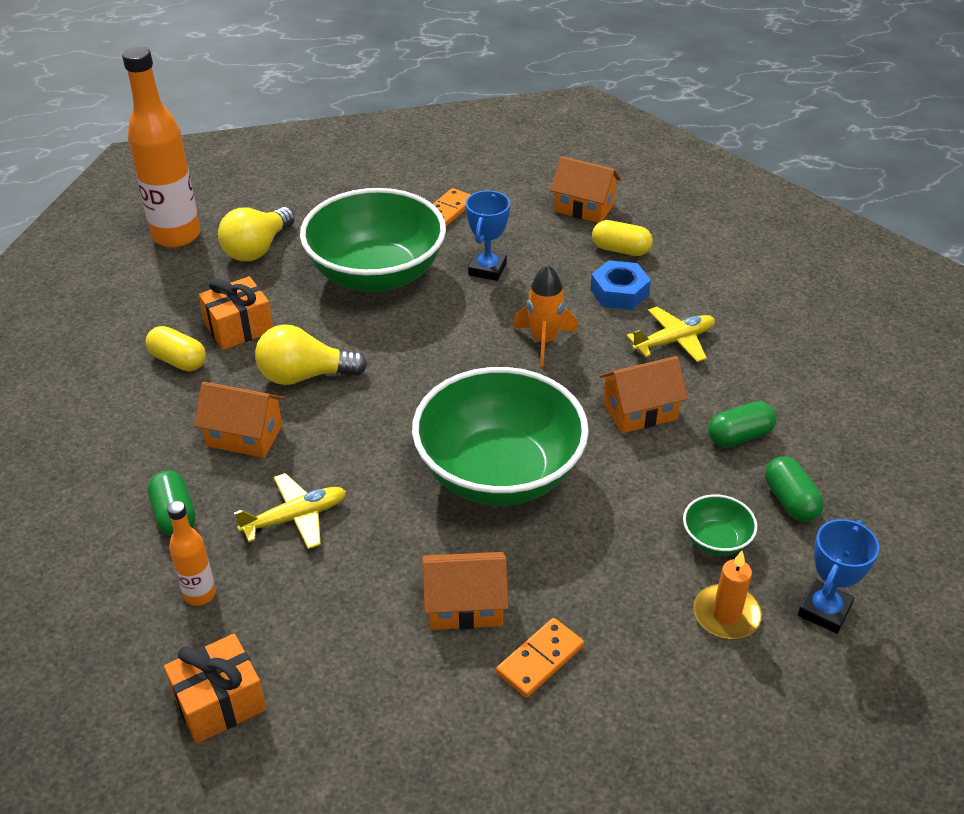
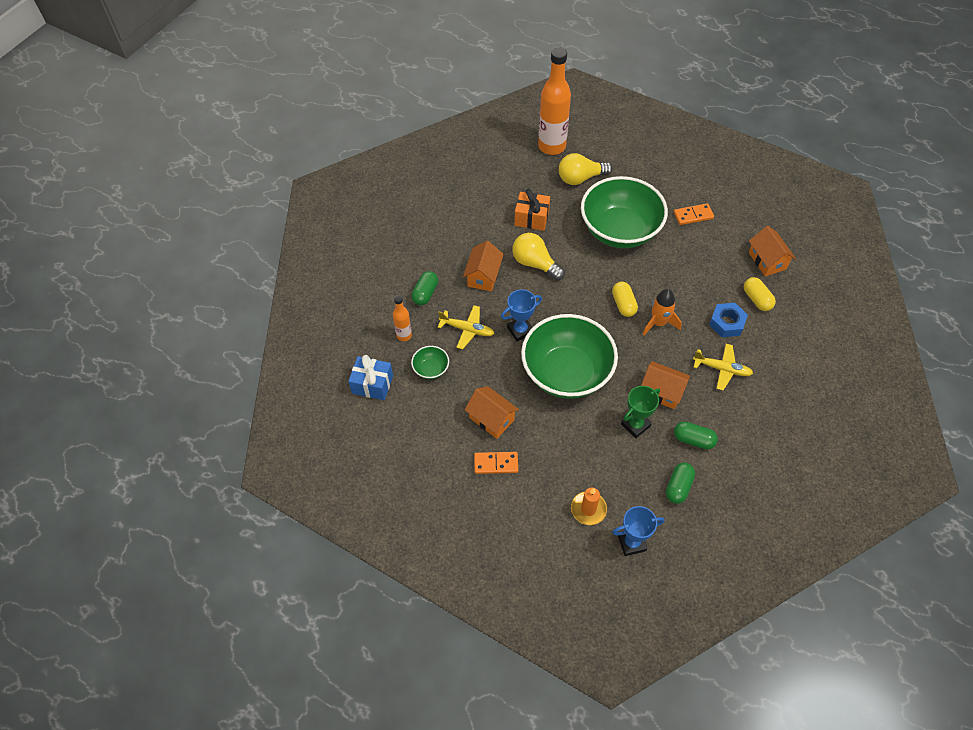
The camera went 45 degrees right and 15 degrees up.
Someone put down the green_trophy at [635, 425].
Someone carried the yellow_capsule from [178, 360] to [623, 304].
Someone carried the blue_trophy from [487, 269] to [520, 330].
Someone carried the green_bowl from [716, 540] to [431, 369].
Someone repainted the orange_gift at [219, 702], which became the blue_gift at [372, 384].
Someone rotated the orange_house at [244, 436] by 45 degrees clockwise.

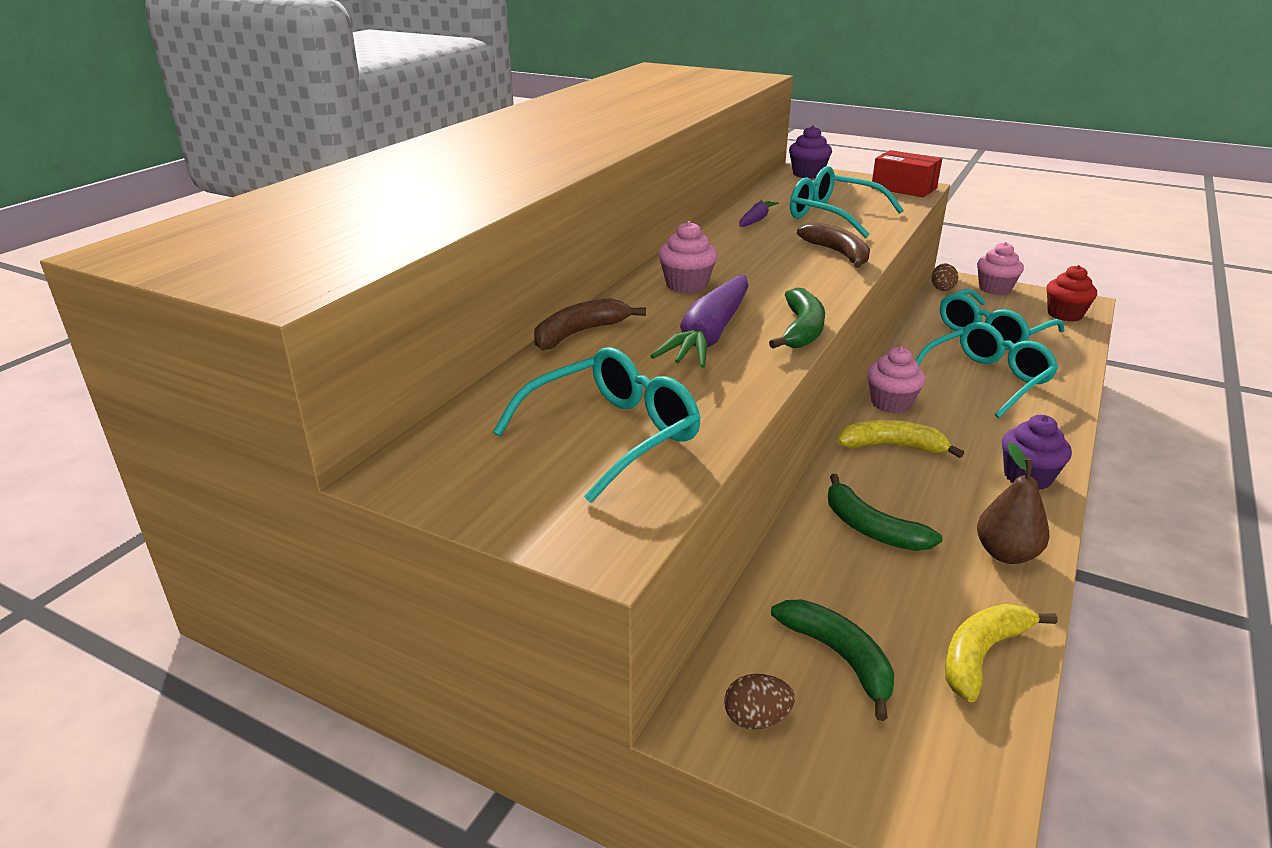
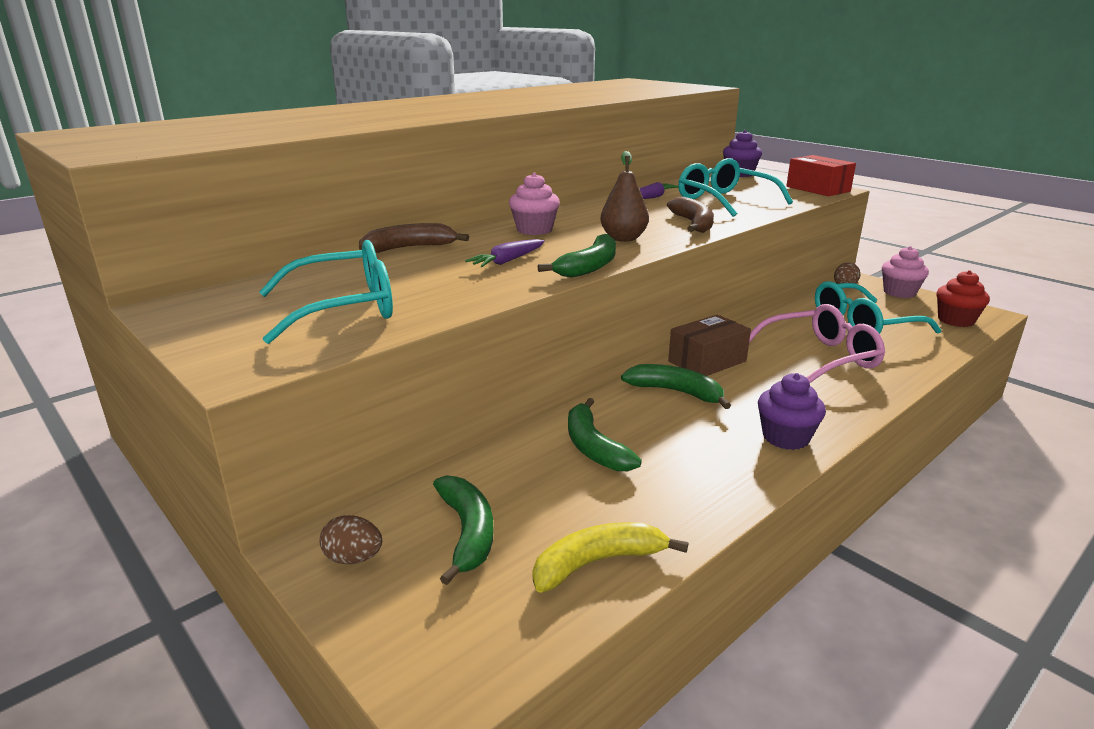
The camera went 20 degrees right and 5 degrees down.
Someone carried the brown_pear from [1006, 554] to [623, 239].
Someone swapped the pink_cupcake at [891, 403] for the brown_box at [707, 361].
Someone repainted the yellow_banana at [892, 446], which became the green_banana at [676, 392].
Someone repainted the turquoise_glasses at [986, 380], which became the pink_glasses at [819, 358].
Someone scaled the purple_carrot at [709, 335] by 0.53.

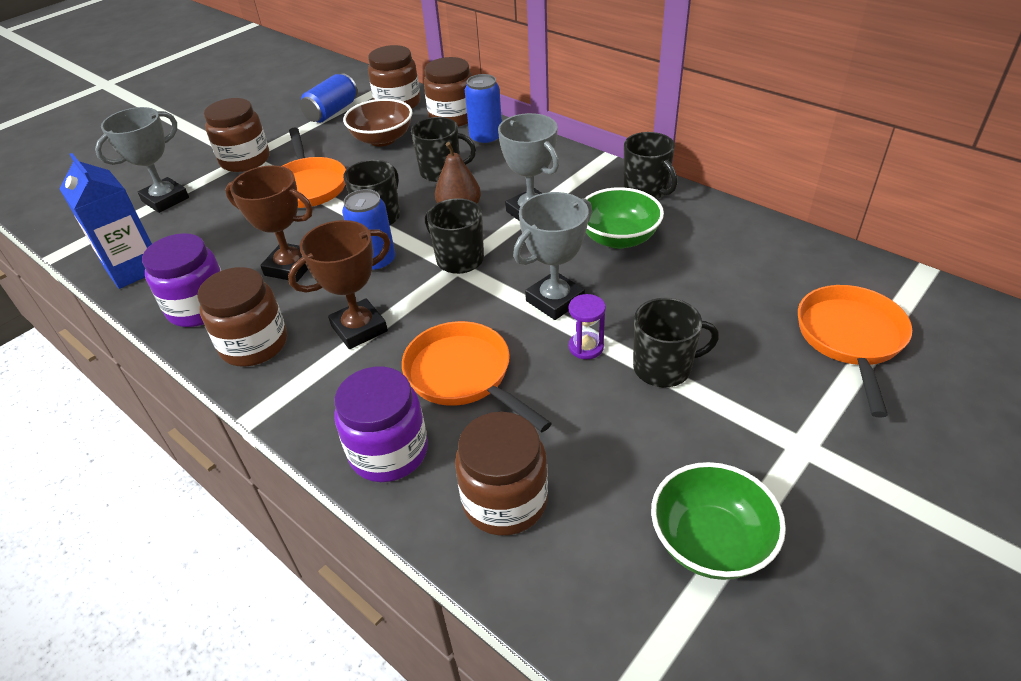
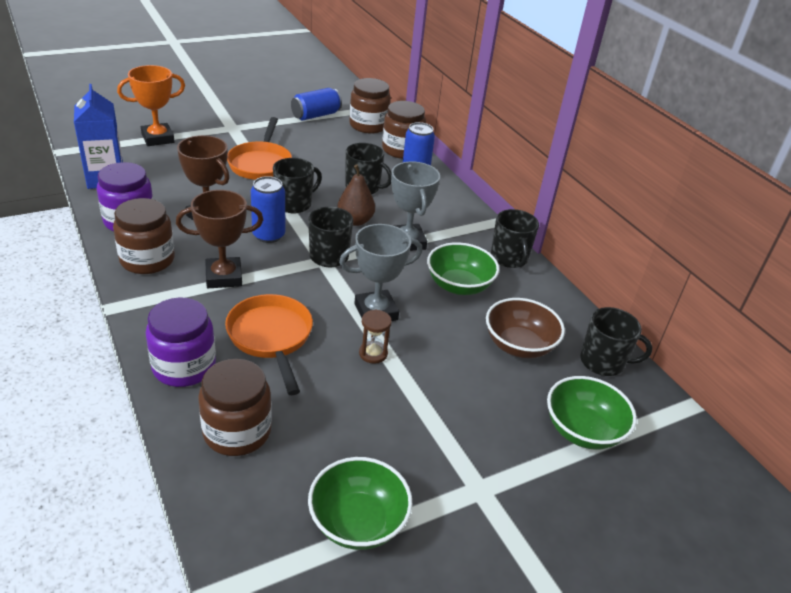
The camera went 15 degrees right and 5 degrees down.
Someone took away the brown_jar at [245, 160].
Someone carried the brown_bowl from [382, 139] to [519, 345].
Someone carried the black_mug from [663, 368] to [603, 362].
Someone swapped the orange_pan at [850, 339] for the green_bowl at [582, 430].
Someone repainted the grey_trophy at [165, 199], which became the orange_trophy at [158, 138].
Someone repainted the purple_hourglass at [586, 347], which became the brown_hourglass at [373, 353].

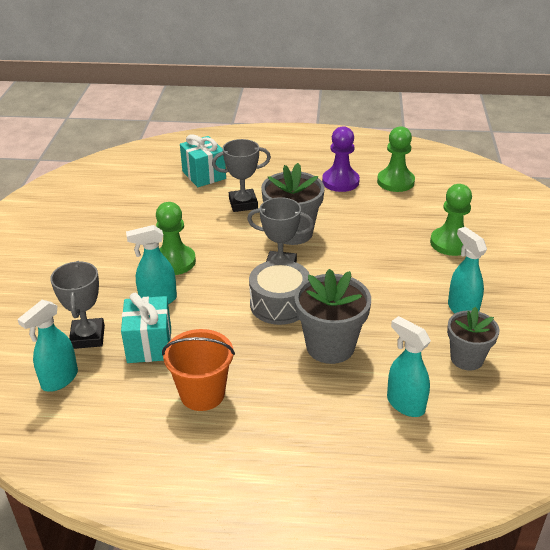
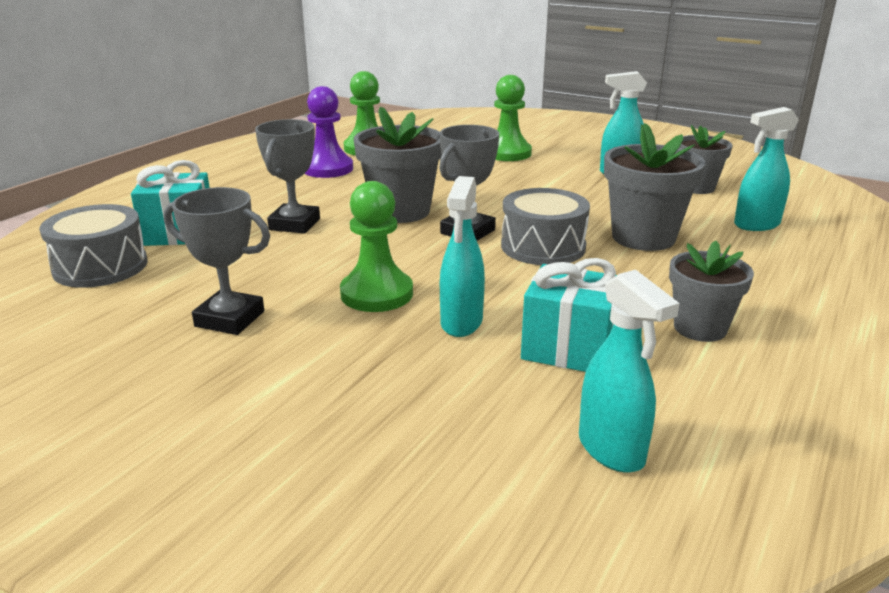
The camera went 65 degrees left and 10 degrees down.
Someone put down the grey_drum at [100, 266].
Someone carried the grey_trophy from [88, 337] to [230, 319].
Someone swapped the orange_bucket at [202, 394] for the grey_flower_pot at [700, 328].

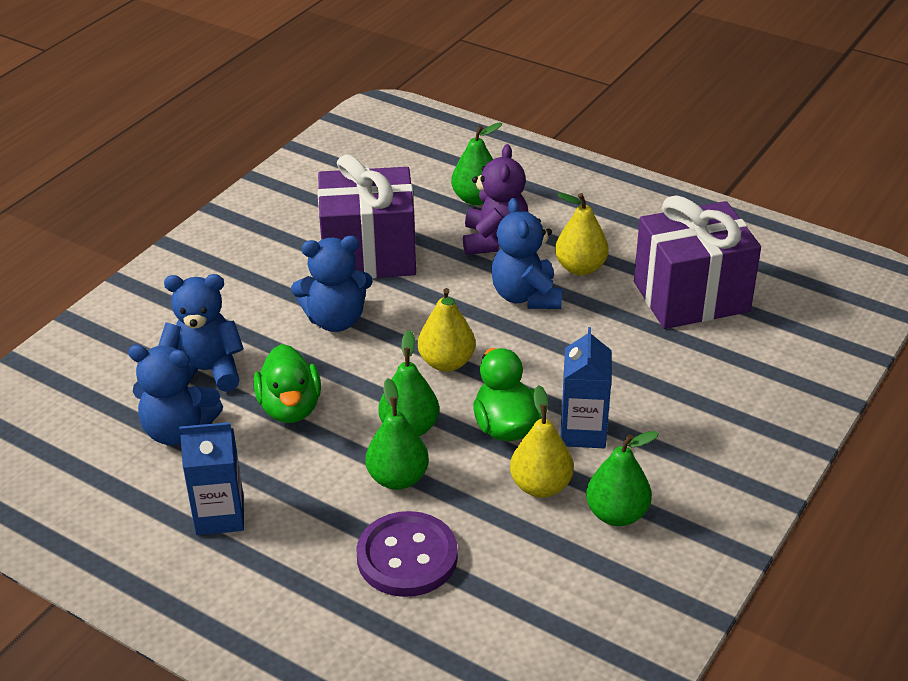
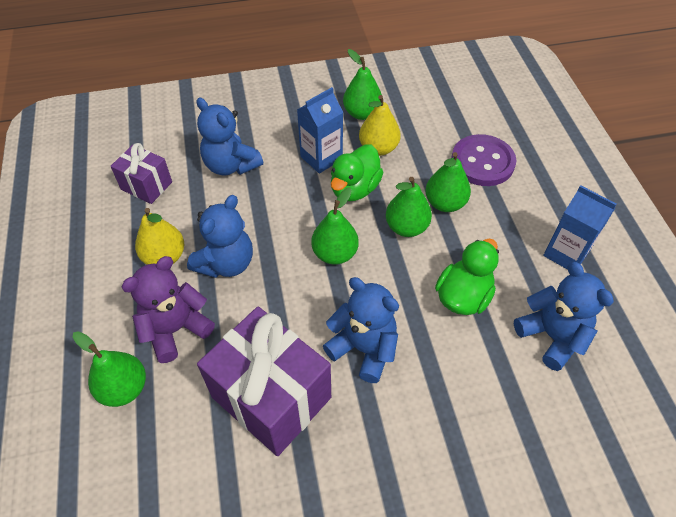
The camera went 135 degrees left and 15 degrees up.
Someone carried the blue_teddy_bear from [206, 371] to [231, 165].
Someone repainted the yellow_pear at [446, 362], which became the green_pear at [335, 253].
Someone scaled the purple_gift at [691, 297] by 0.54.

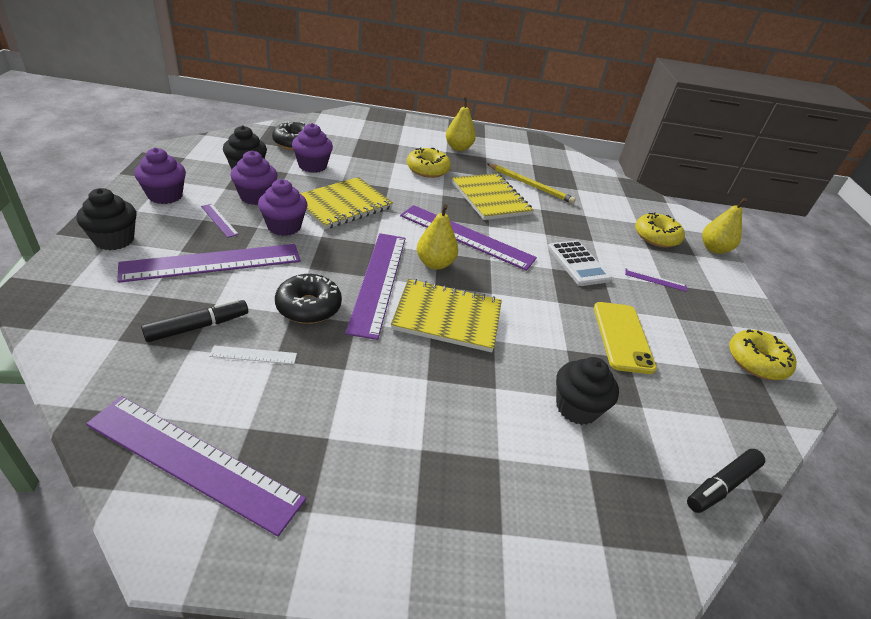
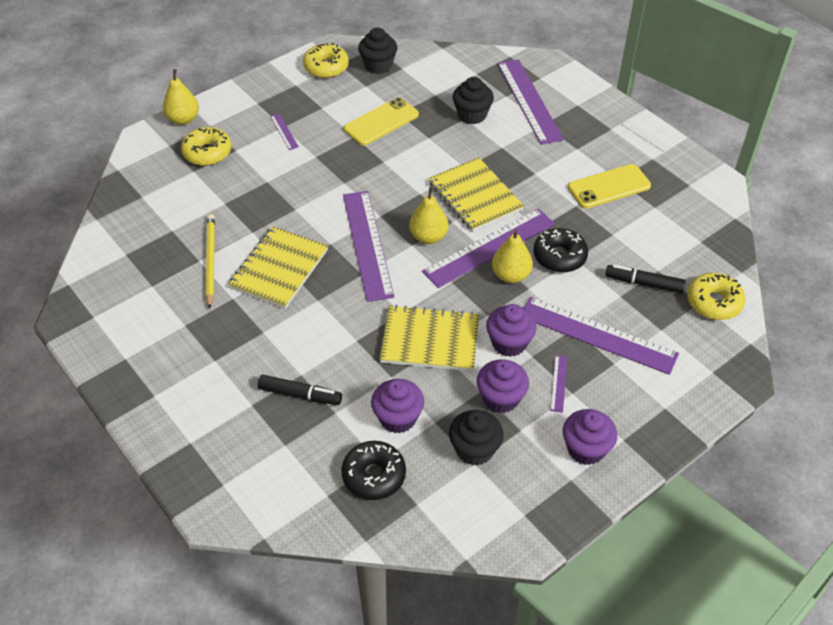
The camera went 125 degrees left and 10 degrees up.
Someone took away the white_calculator at [578, 263].
Someone put down the yellow_phone at [609, 186].
Someone carried the black_cupcake from [114, 240] to [378, 65].
Someone carried the purple_ruler from [193, 461] to [529, 101].
Someone carried the white_ruler from [254, 355] to [646, 136].
Someone carried the yellow_donut from [427, 169] to [714, 302].
Someone carried the yellow_pear from [458, 148] to [510, 275].
Someone carried the black_marker from [721, 485] to [300, 395].

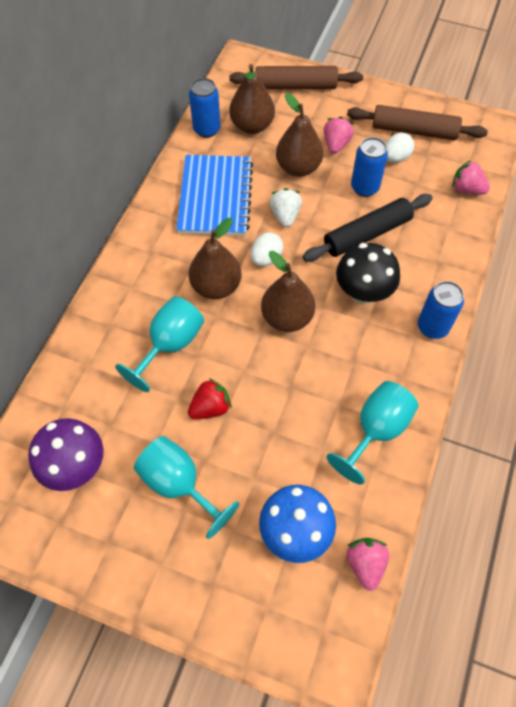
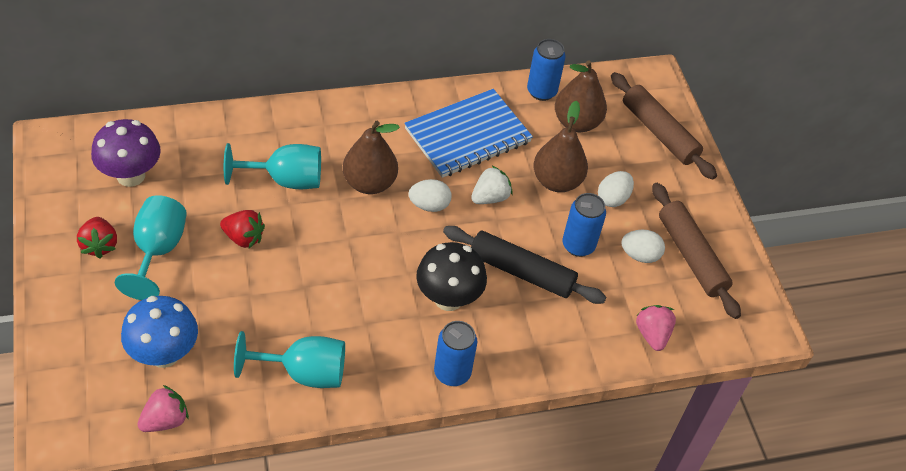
The camera went 50 degrees right and 10 degrees down.
Someone took away the brown_pear at [287, 318].
Someone put down the red_strawberry at [99, 245].
Someone swapped the pink_strawberry at [336, 144] for the white_egg at [613, 198].

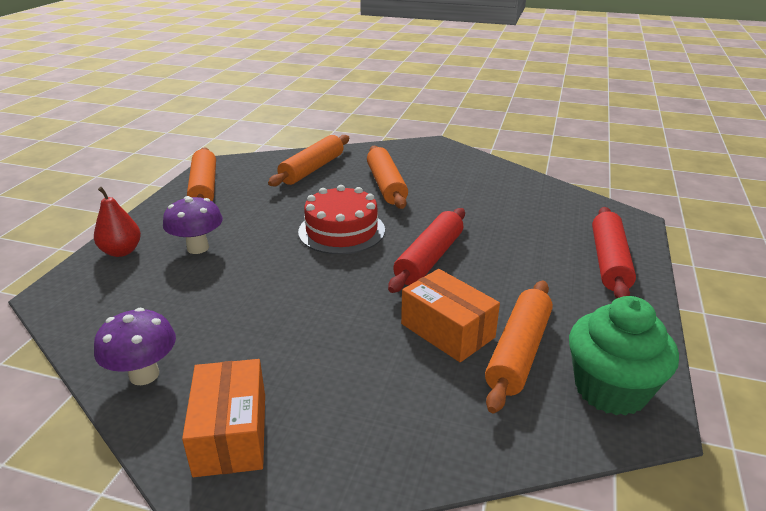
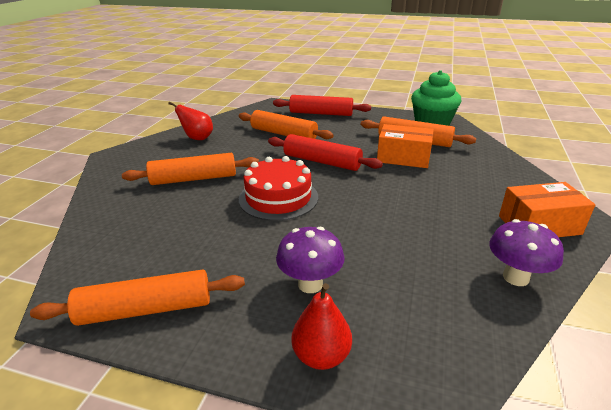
The camera went 90 degrees left and 0 degrees up.
Someone put down the red_pear at [197, 138].
Someone carried the orange_rolling_pin from [312, 169] to [283, 134].
Someone rotated the orange_box at [447, 330] by 60 degrees clockwise.

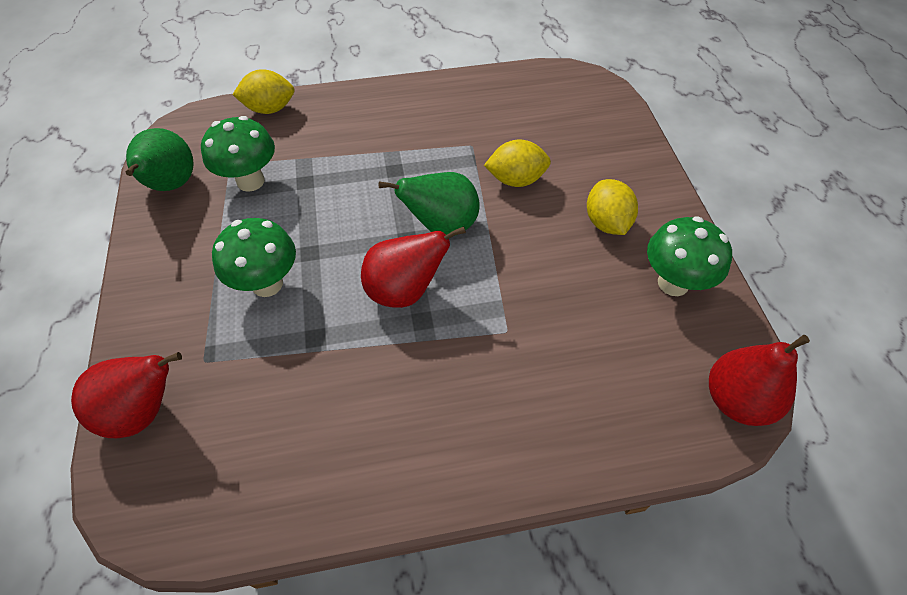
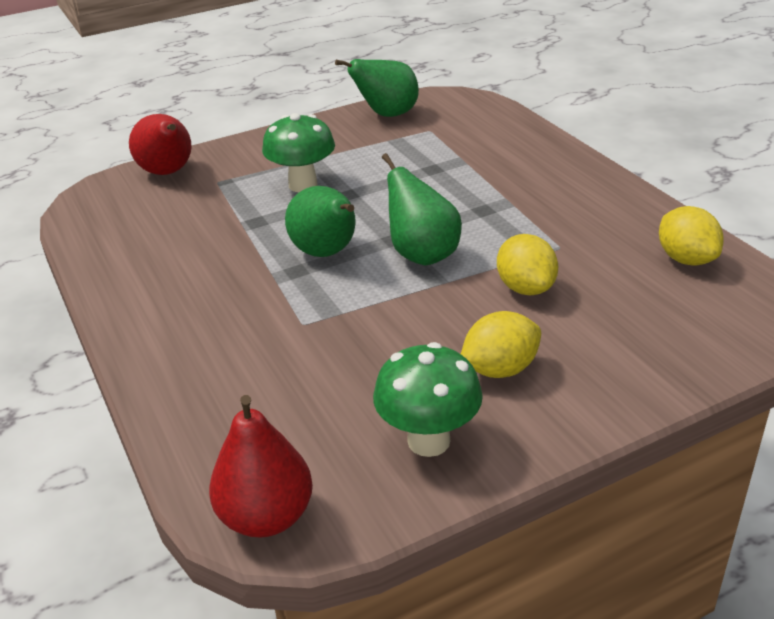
The camera went 75 degrees right and 20 degrees down.
Someone took away the green_mushroom at [250, 181].
Someone carried the yellow_lemon from [269, 109] to [686, 259].
Someone repainted the red_pear at [405, 290], which became the green_pear at [327, 253].

